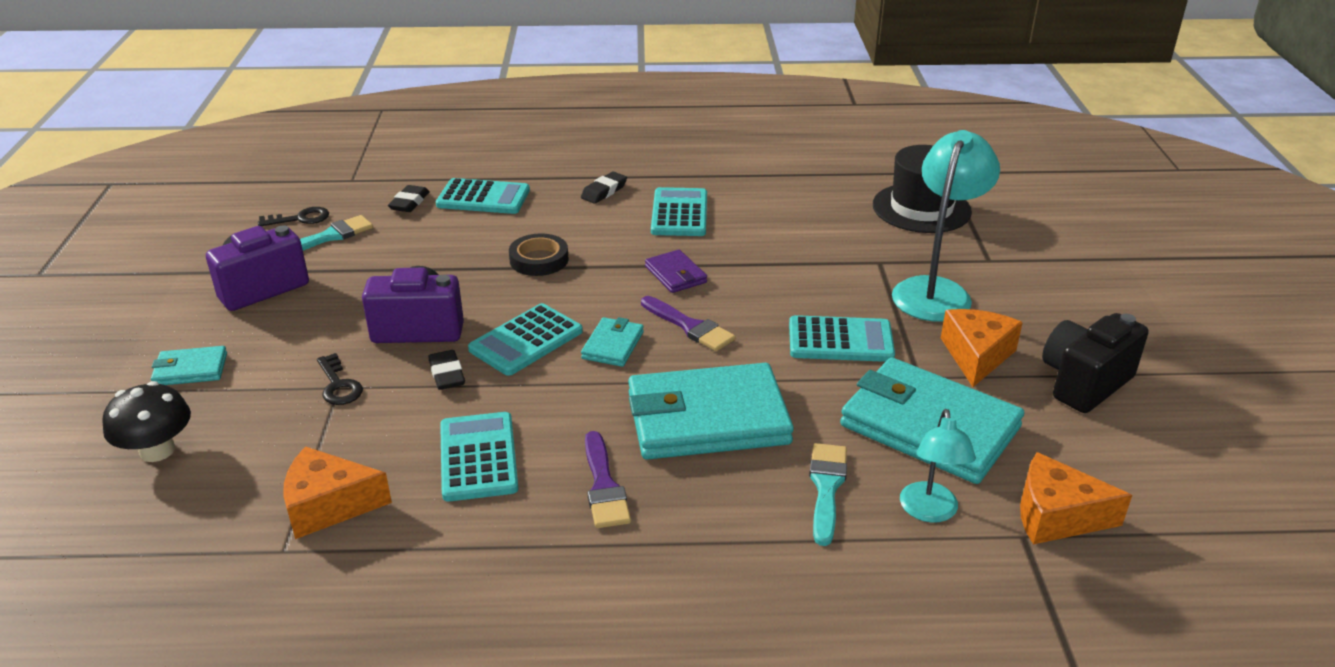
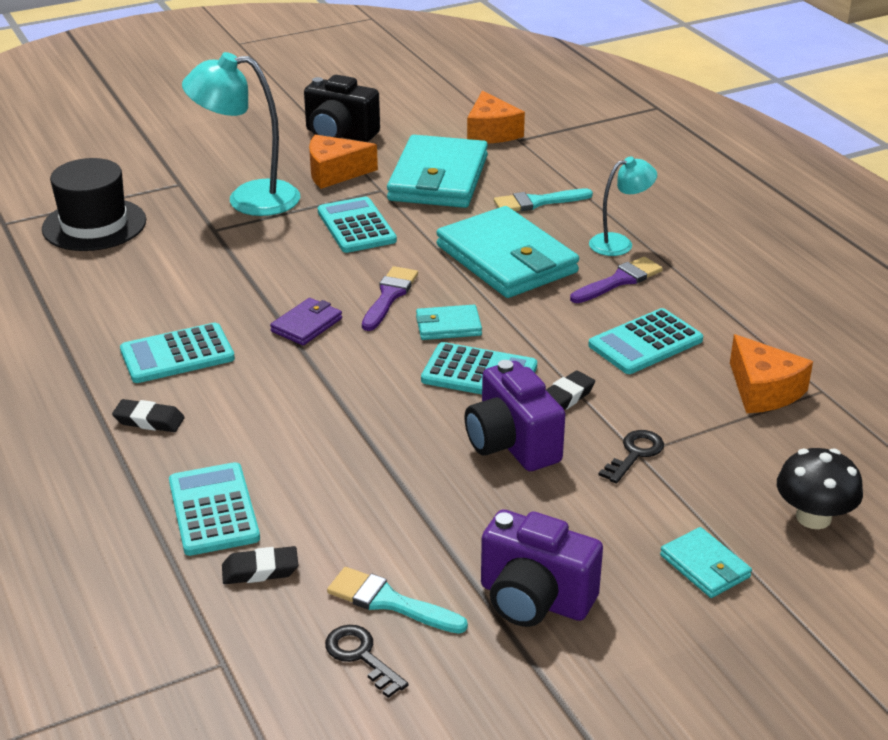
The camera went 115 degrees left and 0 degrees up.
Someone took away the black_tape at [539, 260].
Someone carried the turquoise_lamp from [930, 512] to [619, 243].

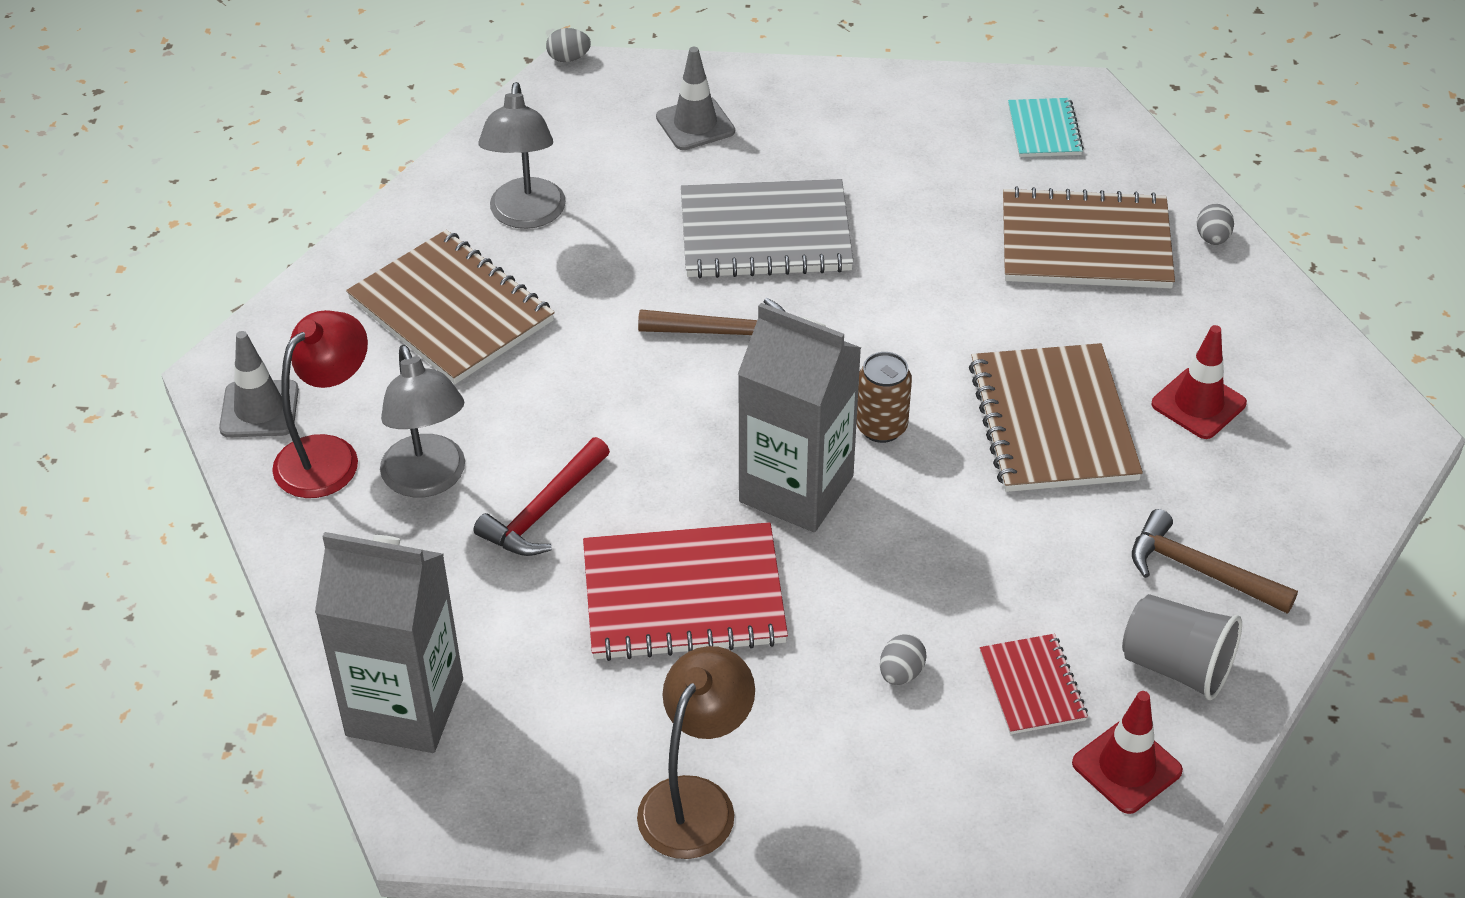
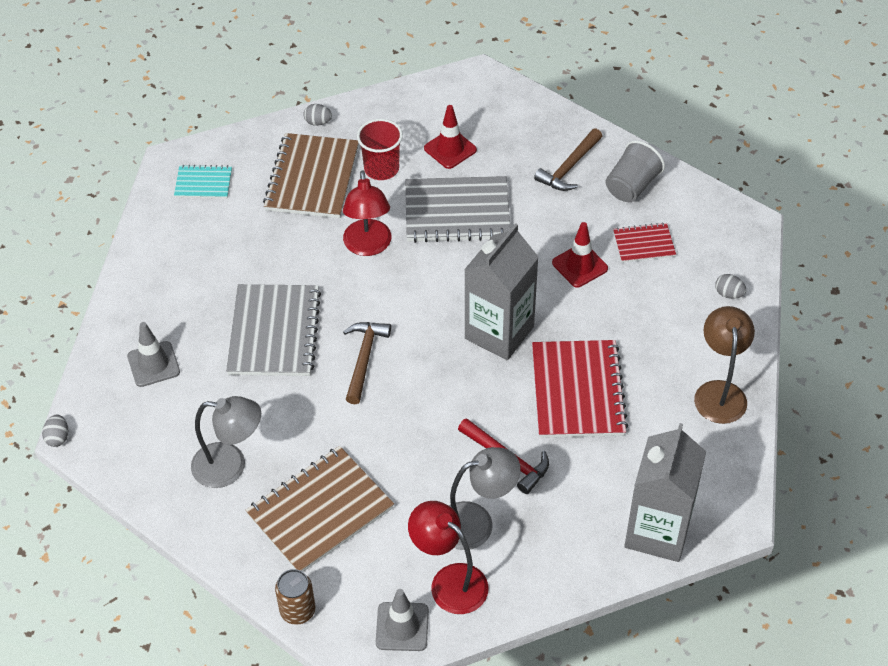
The camera went 85 degrees left and 5 degrees up.
Someone put down the red_lamp at [368, 246].
Someone put down the red_cup at [381, 169].
Someone carried the brown_can from [881, 427] to [298, 611].
Someone carried the grey_egg from [901, 673] to [728, 294].
Someone carried the red_traffic_cone from [1126, 767] to [579, 265].
Someone repainted the brown_notebook at [1053, 421], which became the grey_notebook at [457, 212].
Someone rotated the brown_lamp at [696, 800] by 60 degrees clockwise.

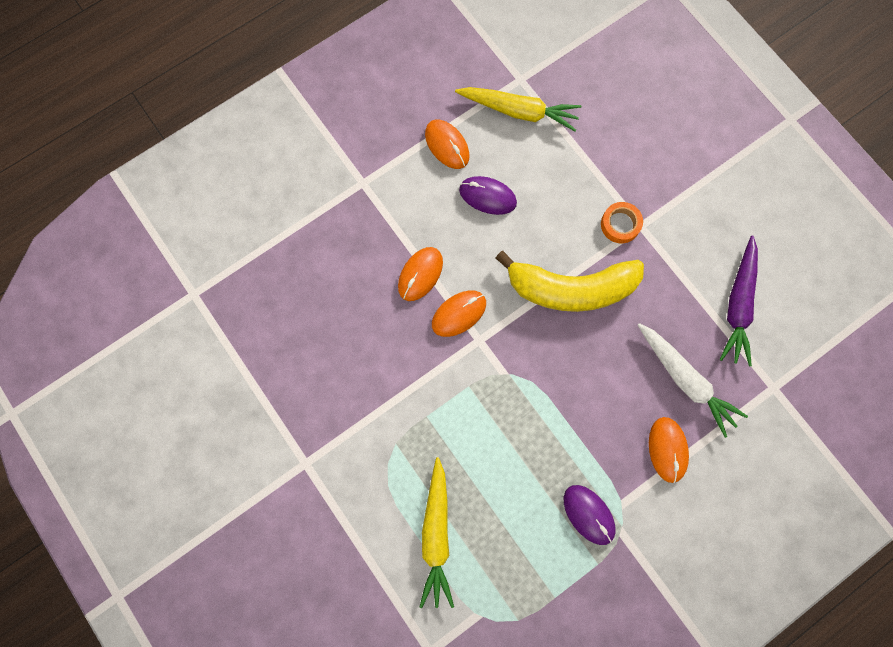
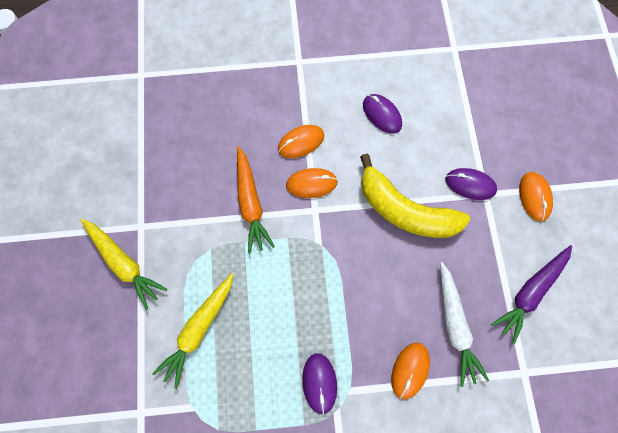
The camera went 30 degrees right and 5 degrees down.
Someone put down the orange_carrot at [250, 203].
Someone carried the orange_mouse from [447, 145] to [534, 197].
Someone carried the yellow_carrot from [519, 111] to [123, 263].
Someone swapped the orange_tape at [620, 224] for the purple_mouse at [470, 185].

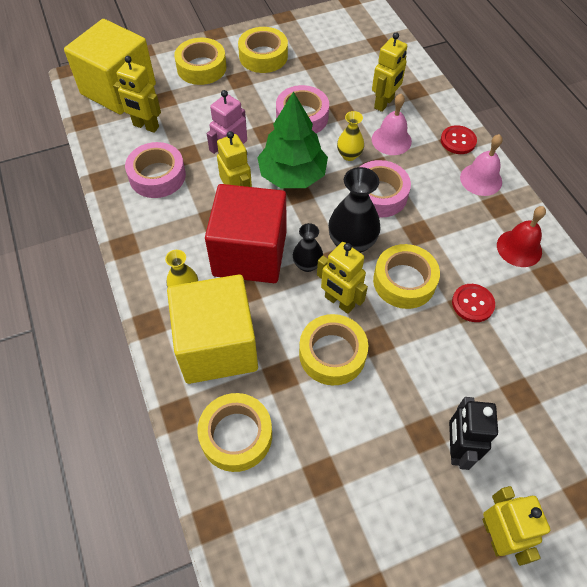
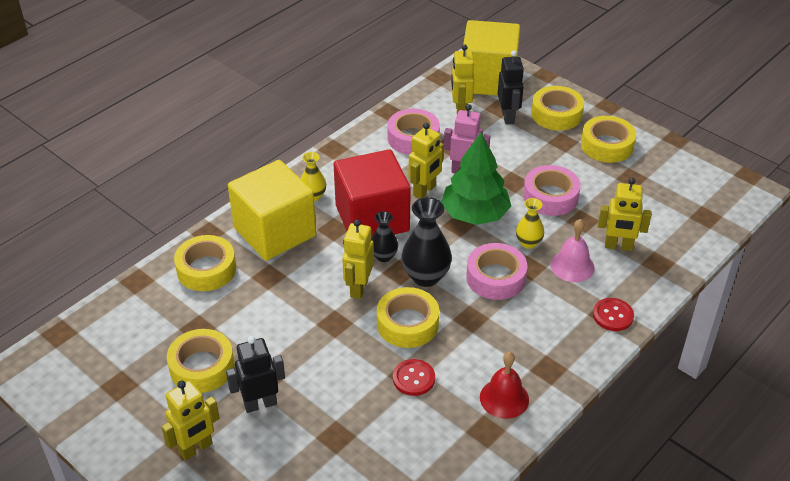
The camera went 65 degrees right and 15 degrees down.
Someone took away the pink_bell at [481, 179].
Someone put down the black_robot at [508, 117].
Someone carried the yellow_tape from [332, 354] to [202, 367].

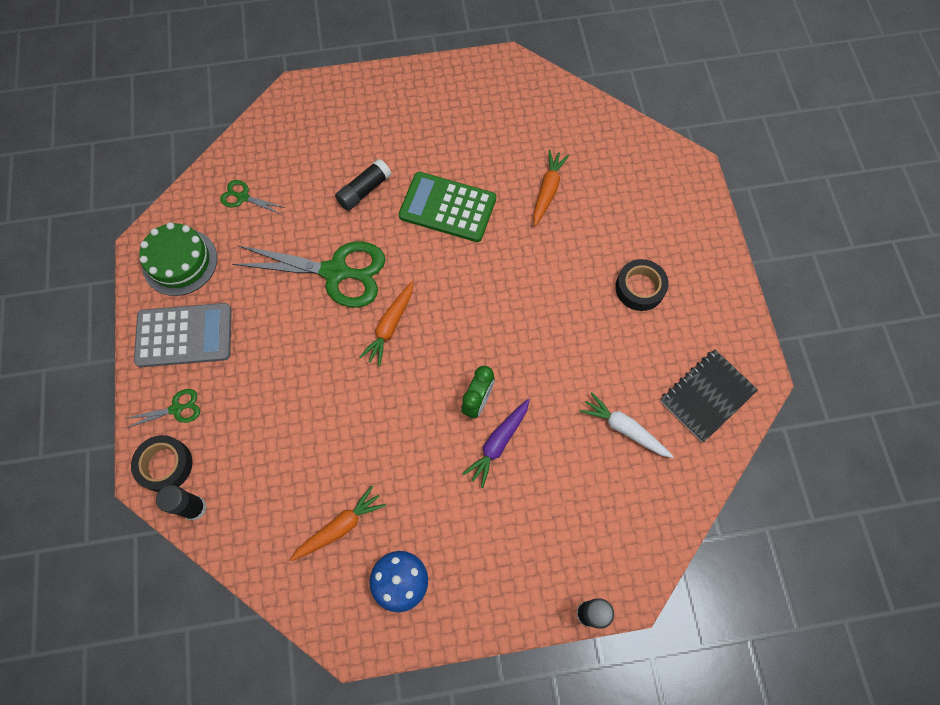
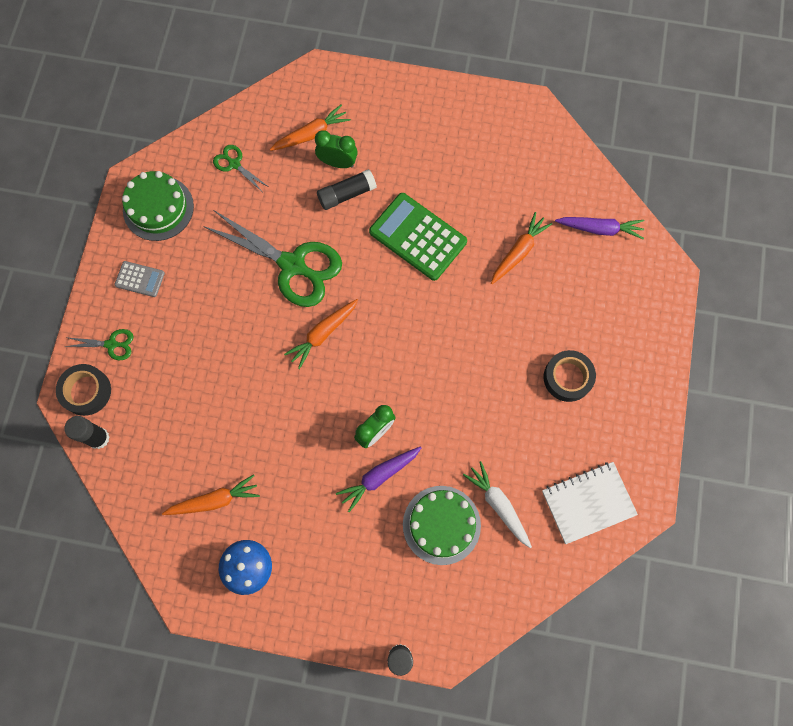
The camera went 20 degrees right and 5 degrees up.
Someone put down the orange_carrot at [311, 134].
Someone put down the green_clock at [337, 163].
Someone put down the green_cake at [441, 525].
Someone put down the purple_carrot at [600, 229].
Someone repainted the black_notebook at [707, 396], which became the white_notebook at [588, 502].
Someone scaled the grey_calculator at [184, 335] by 0.50.

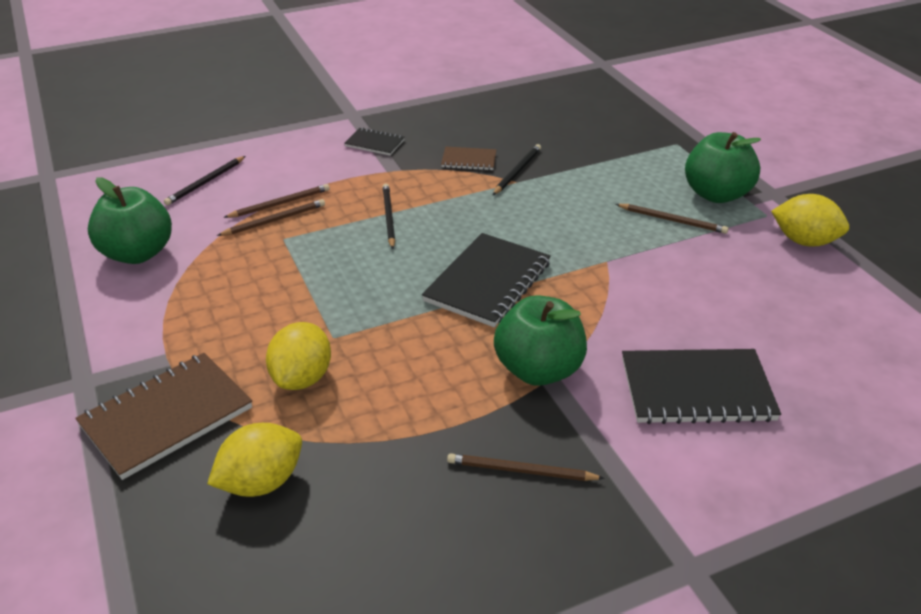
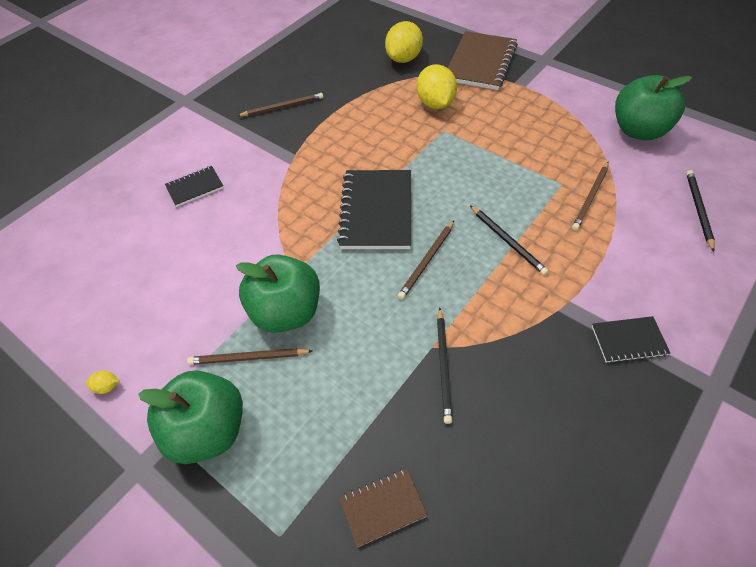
The camera went 155 degrees right and 15 degrees up.
Someone carried the brown_pencil from [280, 204] to [427, 261].
Someone carried the brown_notebook from [469, 160] to [382, 507].
Someone carried the green_apple from [538, 370] to [286, 312].
Someone scaled the black_notebook at [696, 389] by 0.52.
Someone scaled the yellow_lemon at [804, 241] by 0.41.

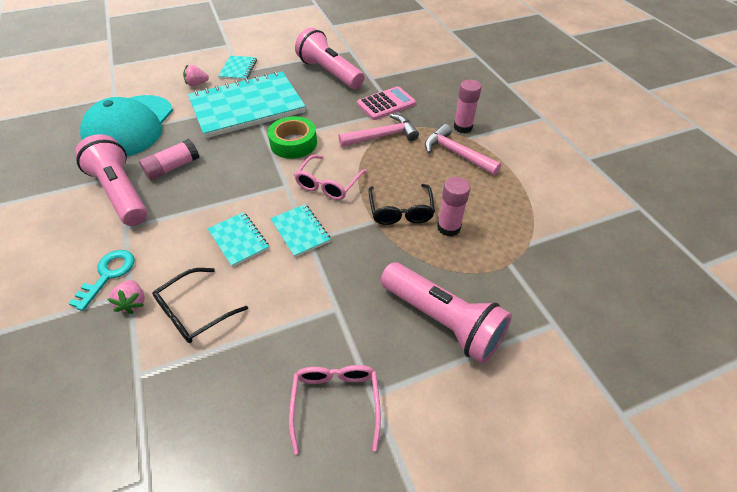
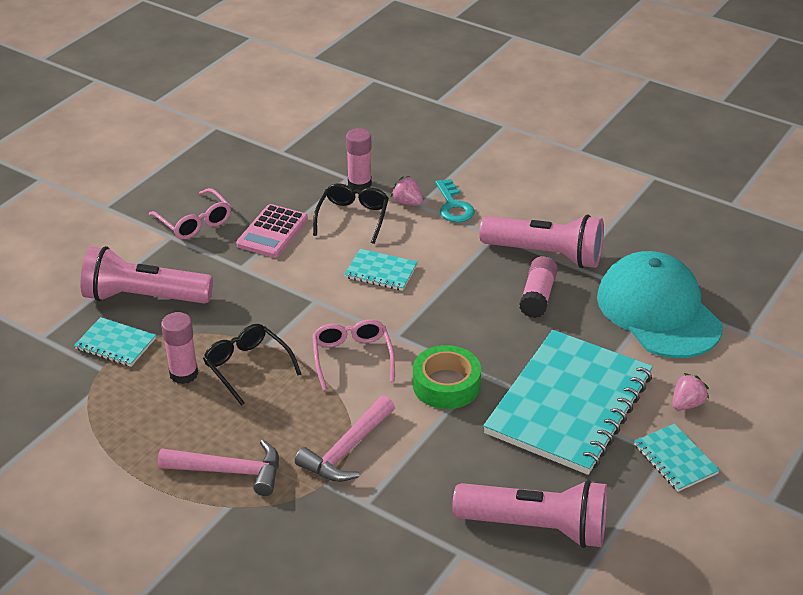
The camera went 145 degrees right and 10 degrees down.
Someone carried the turquoise_notebook from [300, 231] to [115, 344].
Someone carried the pink_calculator from [386, 104] to [272, 232].
Someone carried the pink_glue_stick from [463, 127] to [359, 184].

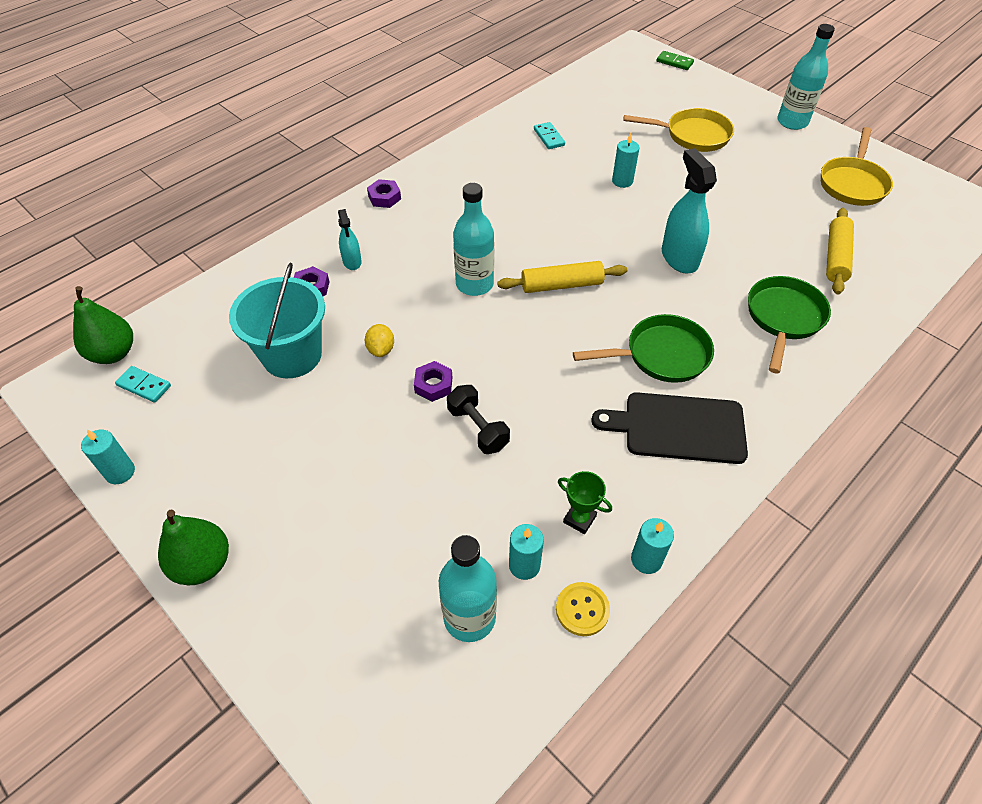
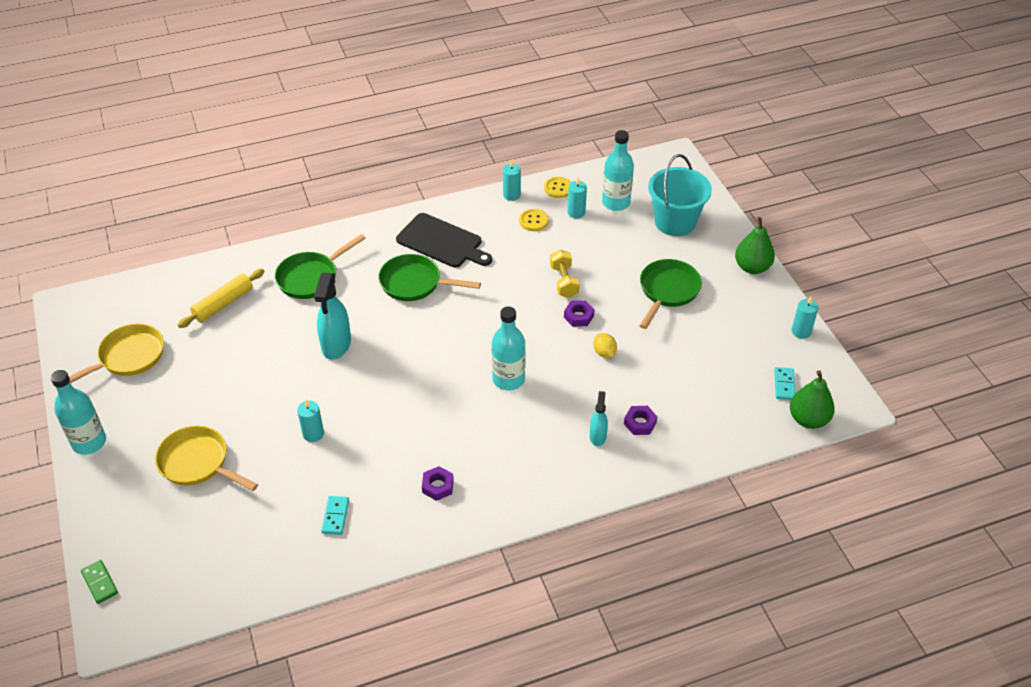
The camera went 155 degrees left and 5 degrees down.
Someone took away the yellow_rolling_pin at [561, 285].
Someone put down the green_pan at [667, 291].
Someone carried the turquoise_bucket from [292, 355] to [675, 222].
Someone carried the purple_nut from [384, 197] to [438, 486].
Someone swapped the green_trophy at [579, 519] for the yellow_button at [533, 221].
Someone repainted the black_dumbbell at [478, 428], which became the yellow_dumbbell at [564, 281].
Someone rotated the turquoise_domino at [144, 386] by 45 degrees clockwise.
Someone rotated the yellow_lemon at [381, 349] by 45 degrees counterclockwise.

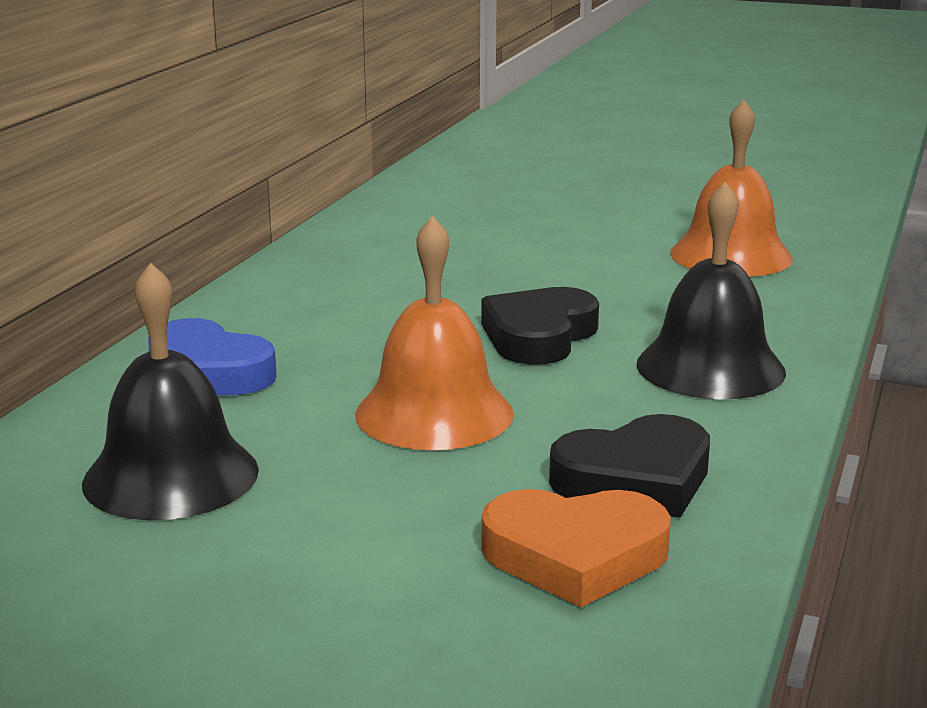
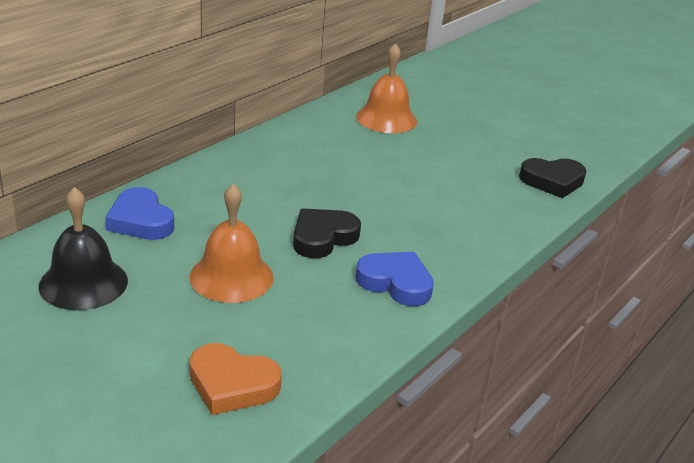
The camera went 15 degrees right and 10 degrees up.
Someone carried the black_heart from [635, 479] to [552, 181].
Someone carried the orange_bell from [731, 255] to [386, 118].
Someone swapped the black_bell at [710, 367] for the blue_heart at [395, 283].

